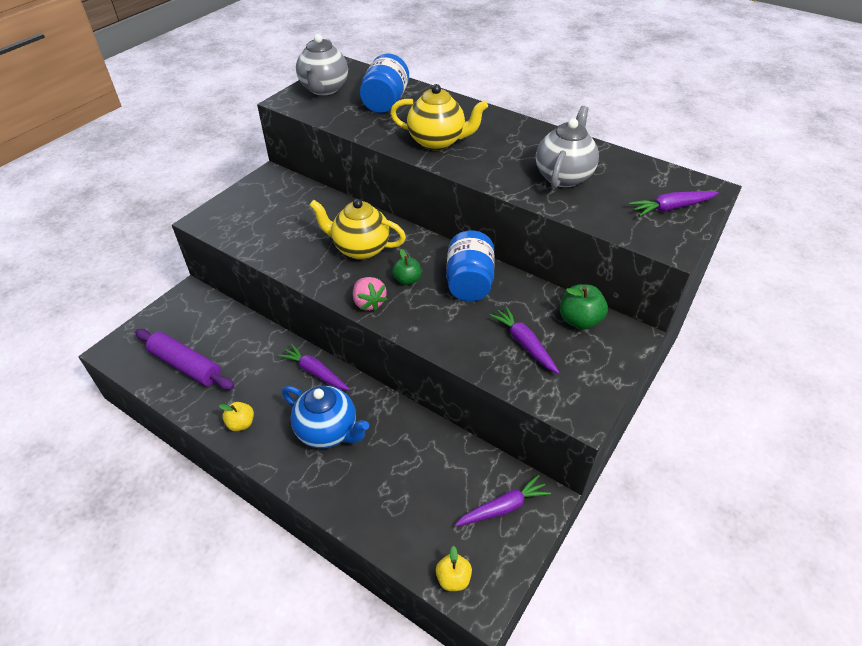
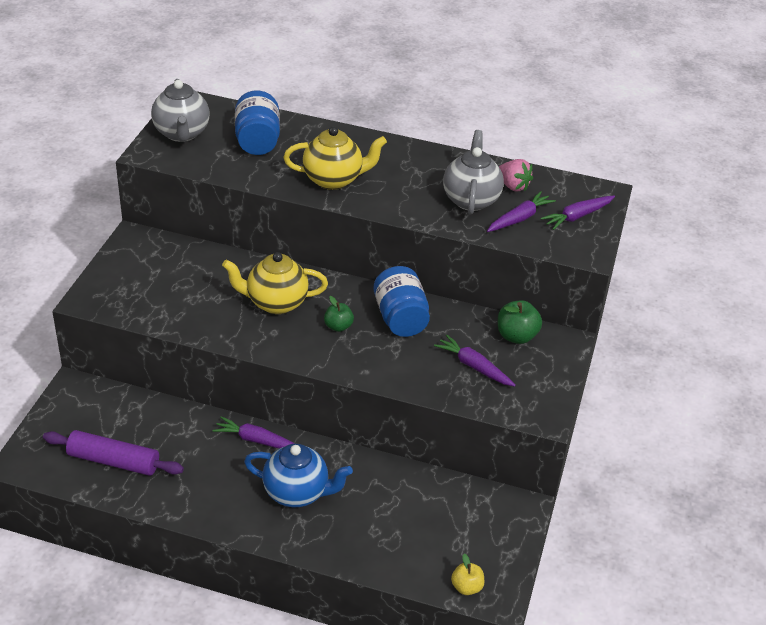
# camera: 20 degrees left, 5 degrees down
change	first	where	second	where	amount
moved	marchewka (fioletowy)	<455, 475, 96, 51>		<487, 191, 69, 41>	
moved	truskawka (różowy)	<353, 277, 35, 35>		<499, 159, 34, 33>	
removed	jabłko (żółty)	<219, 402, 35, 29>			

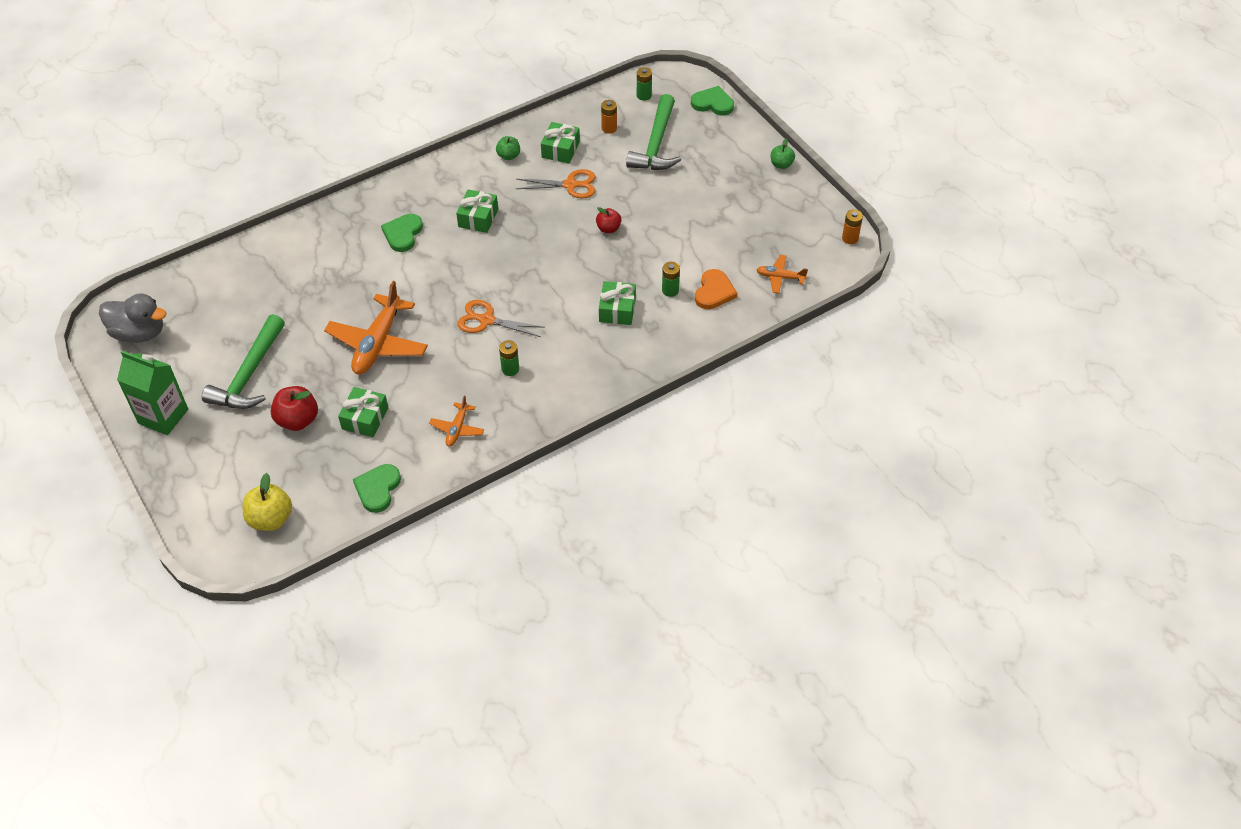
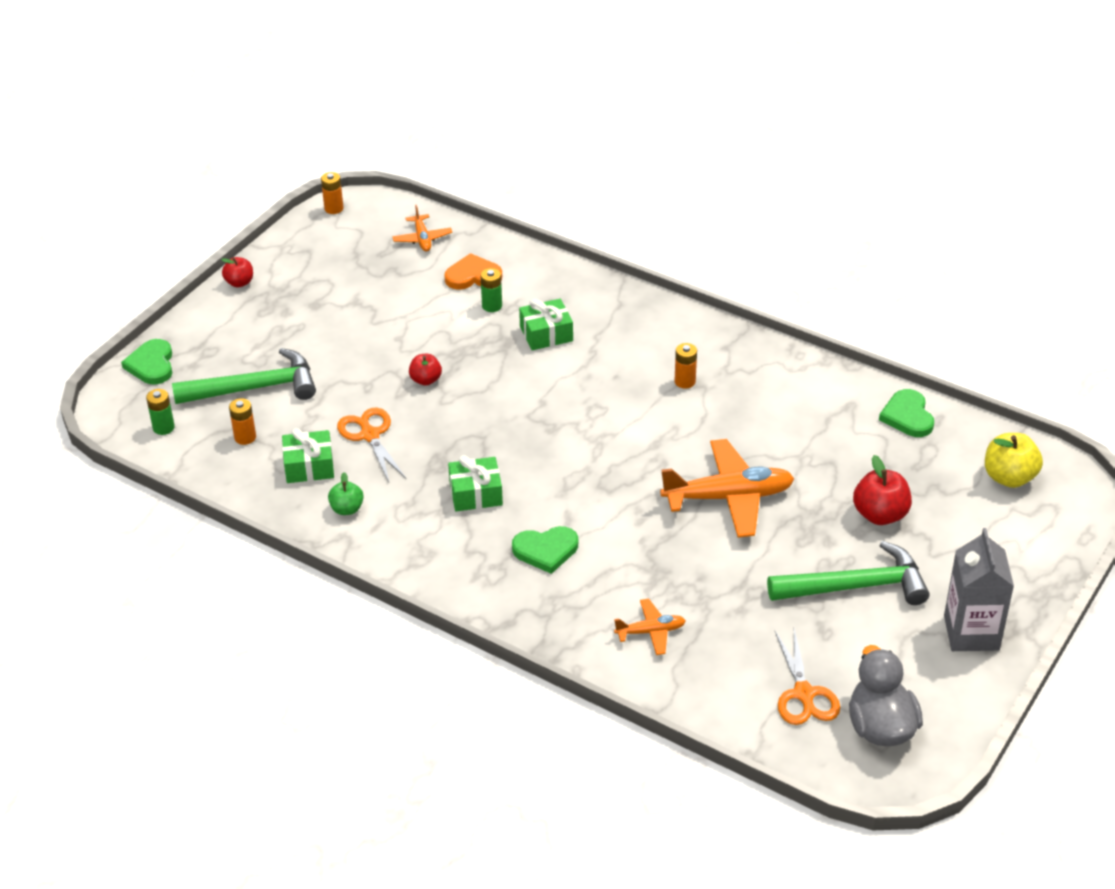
# camera: 115 degrees left, 10 degrees down
change	first	where	second	where	amount
recoloured	jabłko (zielony)	<771, 139, 24, 30>	jabłko (czerwony)	<221, 257, 32, 30>	
moved	samolot (pomarańczowy)	<429, 396, 55, 51>		<614, 599, 72, 56>	
recoloured	bateria (zielony)	<499, 340, 20, 36>	bateria (pomarańczowy)	<674, 343, 23, 46>	
moved	nożyczki (pomarańczowy)	<457, 300, 88, 37>		<775, 629, 65, 96>	
turned	serce (zielony)	<353, 464, 48, 49>		<879, 389, 55, 48>	90 degrees clockwise
recoloured	karton mleka (zielony)	<117, 351, 71, 84>	karton mleka (szary)	<944, 528, 70, 123>	
removed	prezent (zielony)	<338, 387, 50, 50>			

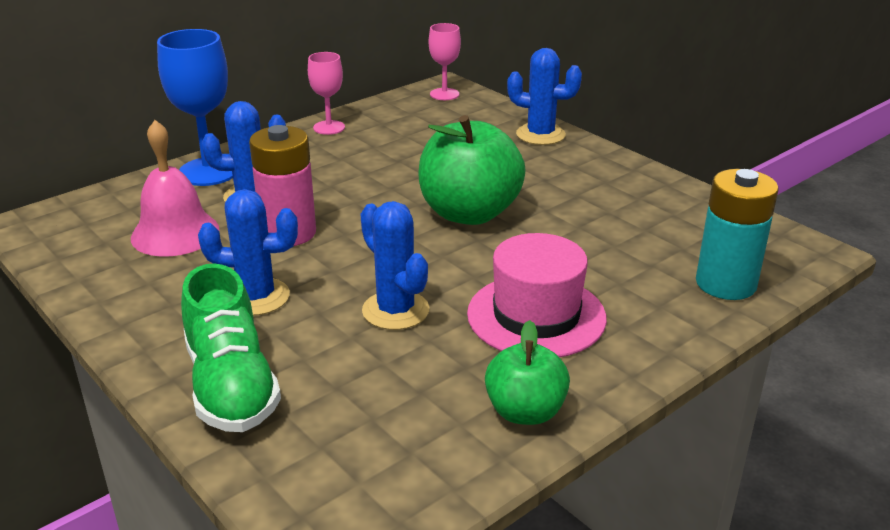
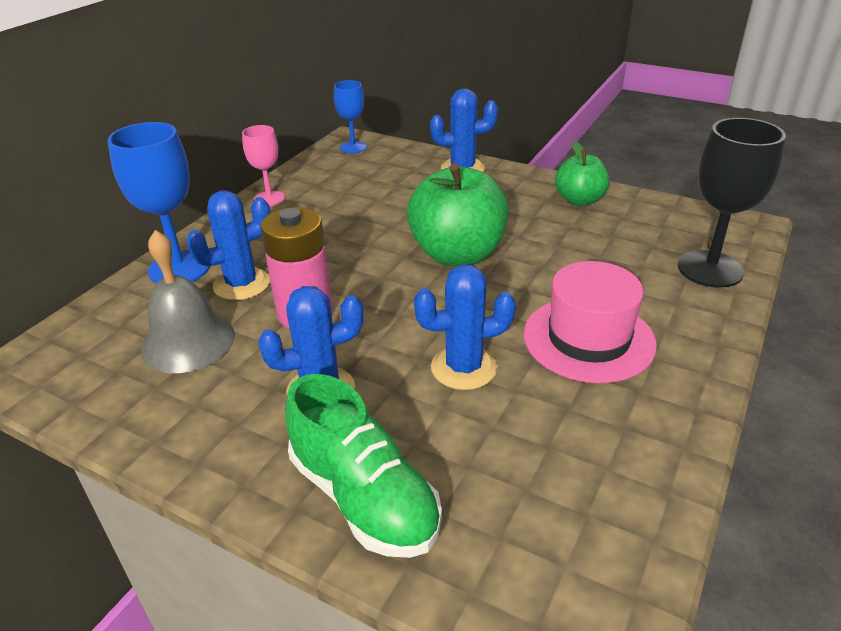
# camera: 20 degrees left, 5 degrees up
change	first	where	second	where	amount
recoloured	dzwonek (różowy)	<131, 120, 88, 137>	dzwonek (szary)	<141, 230, 94, 143>	
recoloured	kielich (różowy)	<429, 23, 32, 77>	kielich (niebieski)	<334, 80, 33, 73>	
turned	kaktus (niebieski)	<361, 201, 68, 129>		<414, 264, 102, 126>	45 degrees counterclockwise
moved	jabłko (zielony)	<485, 320, 85, 105>		<555, 141, 54, 65>	
replaced	bateria (turkusowy)	<696, 169, 83, 131>	kielich (czarny)	<678, 118, 108, 170>	

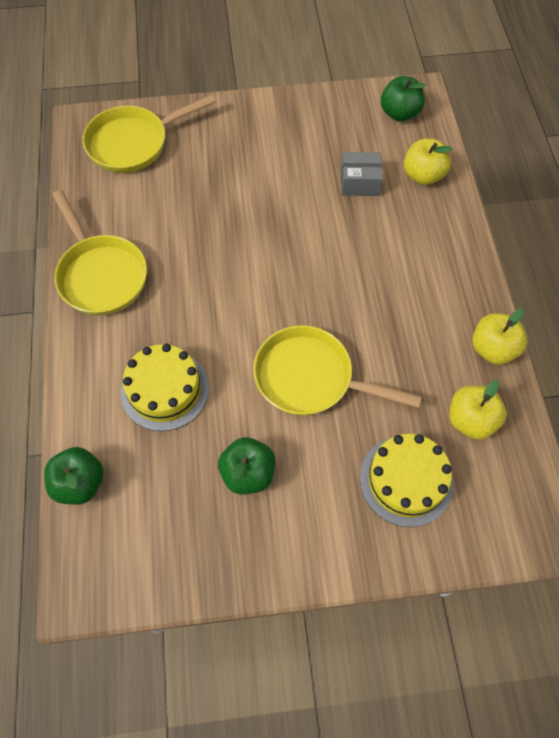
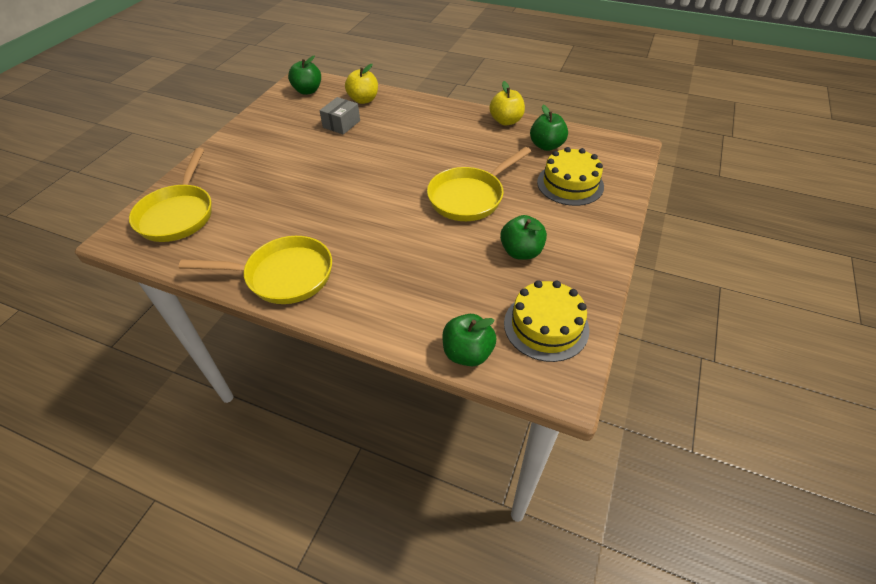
# camera: 60 degrees left, 15 degrees down
change	first	where	second	where	amount
moved	tort (żółty)	<121, 344, 88, 87>		<504, 280, 85, 82>	
recoloured	jabłko (żółty)	<449, 380, 58, 60>	jabłko (zielony)	<530, 105, 38, 46>	

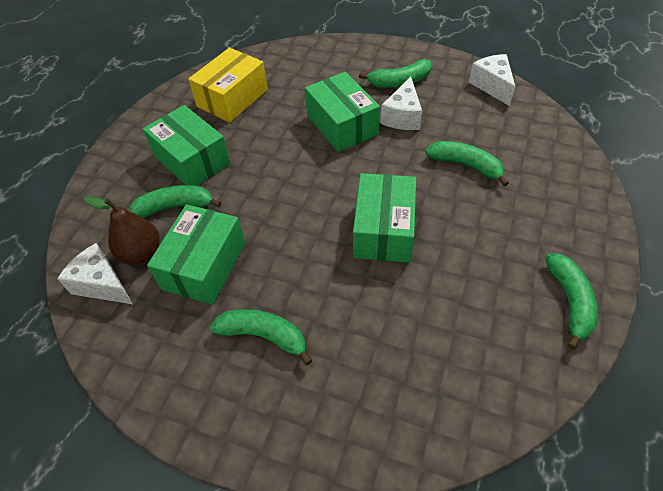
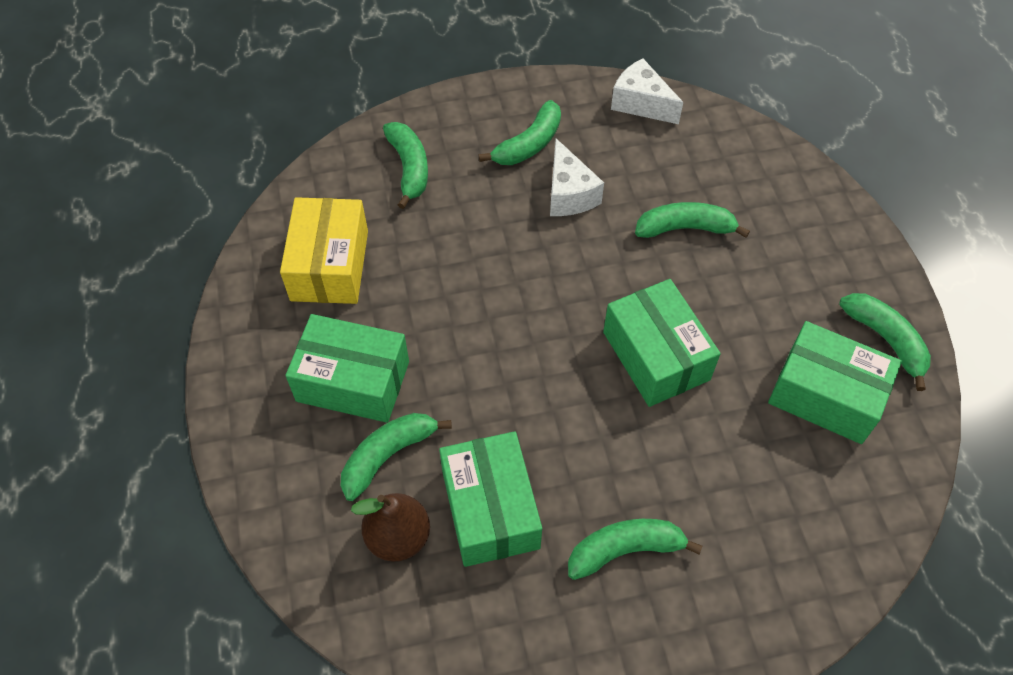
# camera: 35 degrees left, 5 degrees up
change	first	where	second	where	amount
added			banan (zielony)	<383, 122, 45, 87>	
moved	pudełko (zielony)	<305, 72, 75, 80>		<768, 321, 134, 123>	
removed	ser (biały)	<57, 243, 76, 61>			

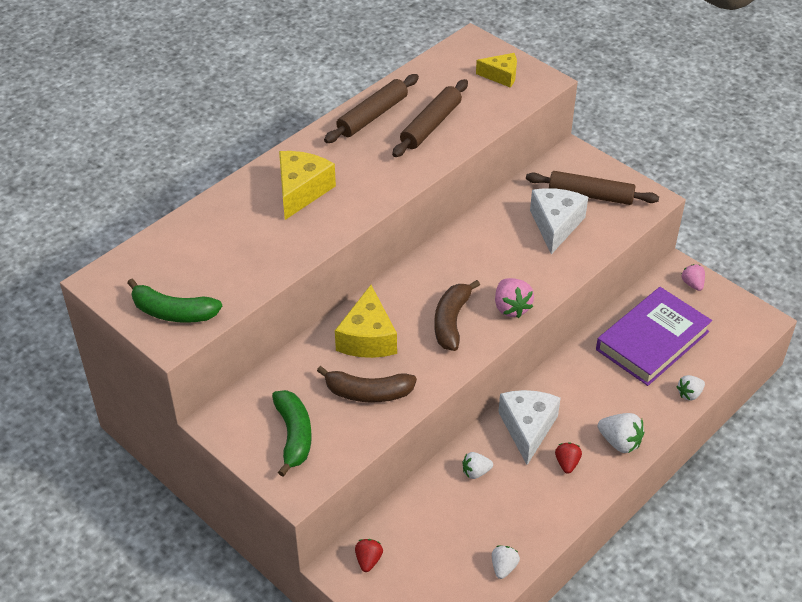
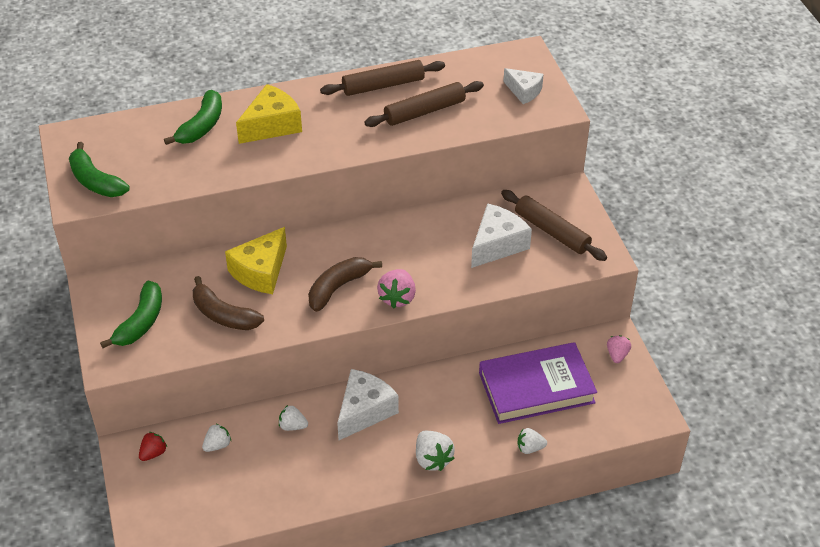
# camera: 30 degrees right, 0 degrees up
change	first	where	second	where	amount
added			banan (zielony)	<164, 90, 58, 55>	
moved	truskawka (biały)	<492, 545, 28, 34>		<202, 423, 29, 29>	
recoloured	ser (żółty)	<476, 53, 41, 35>	ser (biały)	<503, 68, 41, 36>	
removed	truskawka (czerwony)	<555, 443, 27, 31>			

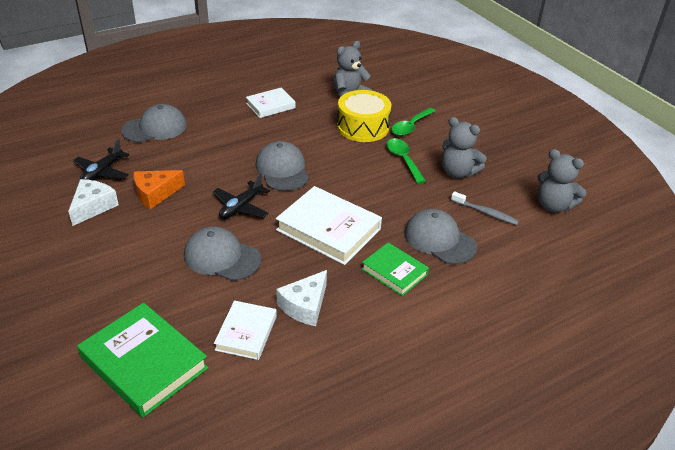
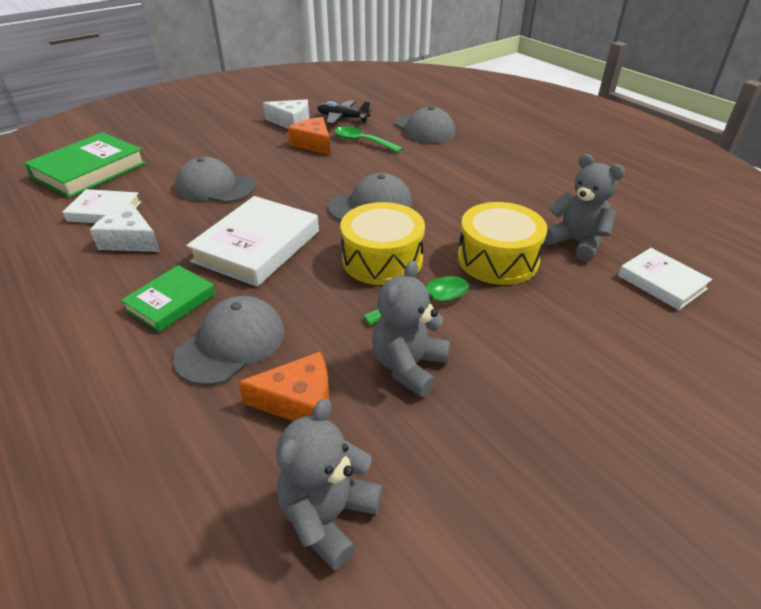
# camera: 85 degrees right, 0 degrees up
change	first	where	second	where	amount
turned	czapka (szary)	<184, 226, 77, 55>		<175, 157, 81, 46>	90 degrees counterclockwise
replaced	szczoteczka do zębów (szary)	<451, 191, 68, 34>	ser (pomarańczowy)	<238, 352, 91, 69>	
moved	łyżka (zielony)	<392, 108, 43, 28>		<335, 126, 68, 27>	
added			bęben (żółty)	<340, 202, 85, 83>	
moved	książka (biały)	<246, 88, 50, 30>		<618, 248, 94, 62>	
removed	samolot (czarny)	<213, 173, 57, 46>			

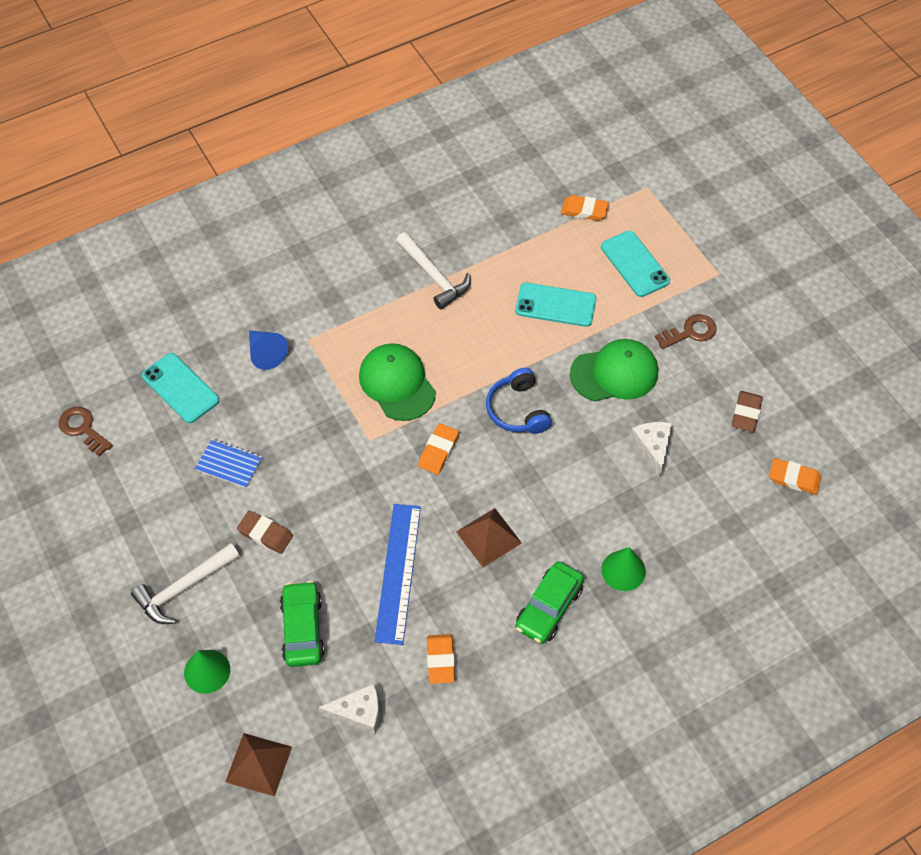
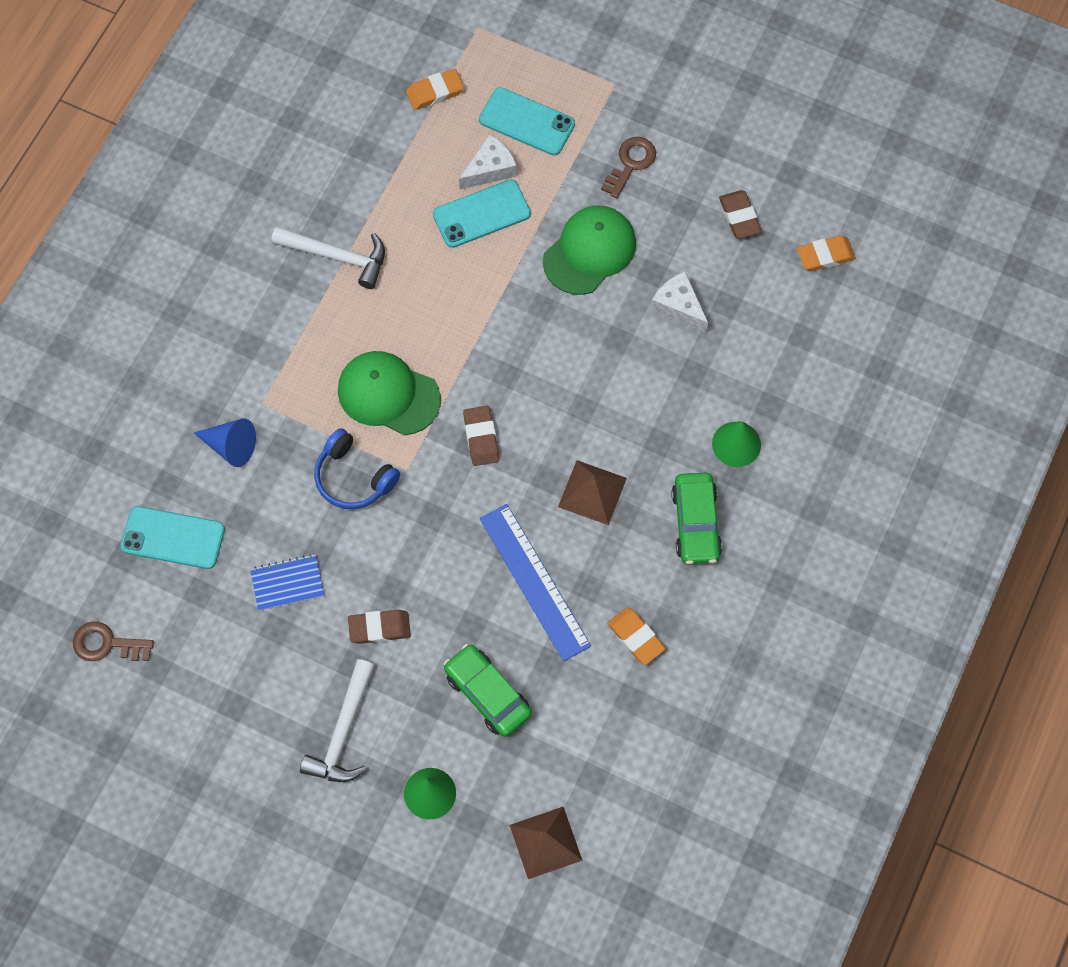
# camera: 35 degrees left, 10 degrees up
change	first	where	second	where	amount
moved	słuchawki (niebieski)	<486, 368, 66, 66>		<314, 428, 86, 81>	
moved	ser (biały)	<318, 684, 61, 51>		<459, 134, 58, 56>	
recoloured	gumka do mazania (pomarańczowy)	<418, 423, 41, 51>	gumka do mazania (brązowy)	<463, 406, 36, 60>	

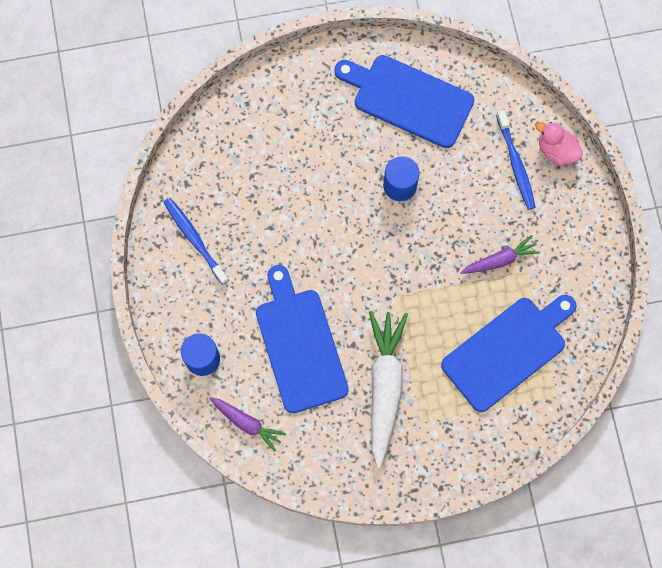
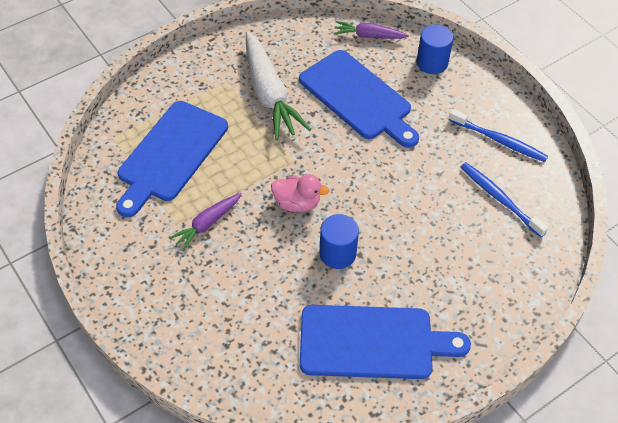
# camera: 155 degrees right, 20 degrees down
change	first	where	second	where	amount
moved	kaczka (różowy)	<536, 122, 47, 44>		<271, 174, 59, 38>	
moved	szczoteczka do zębów (niebieski)	<496, 110, 40, 100>		<461, 162, 88, 75>	

